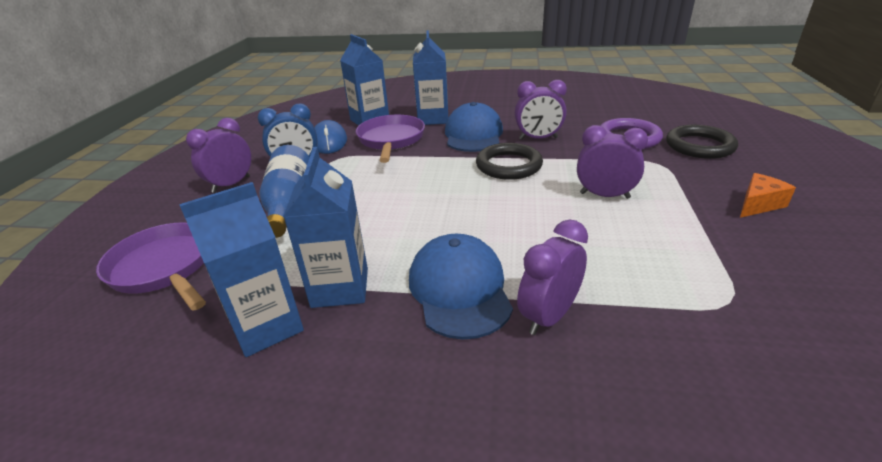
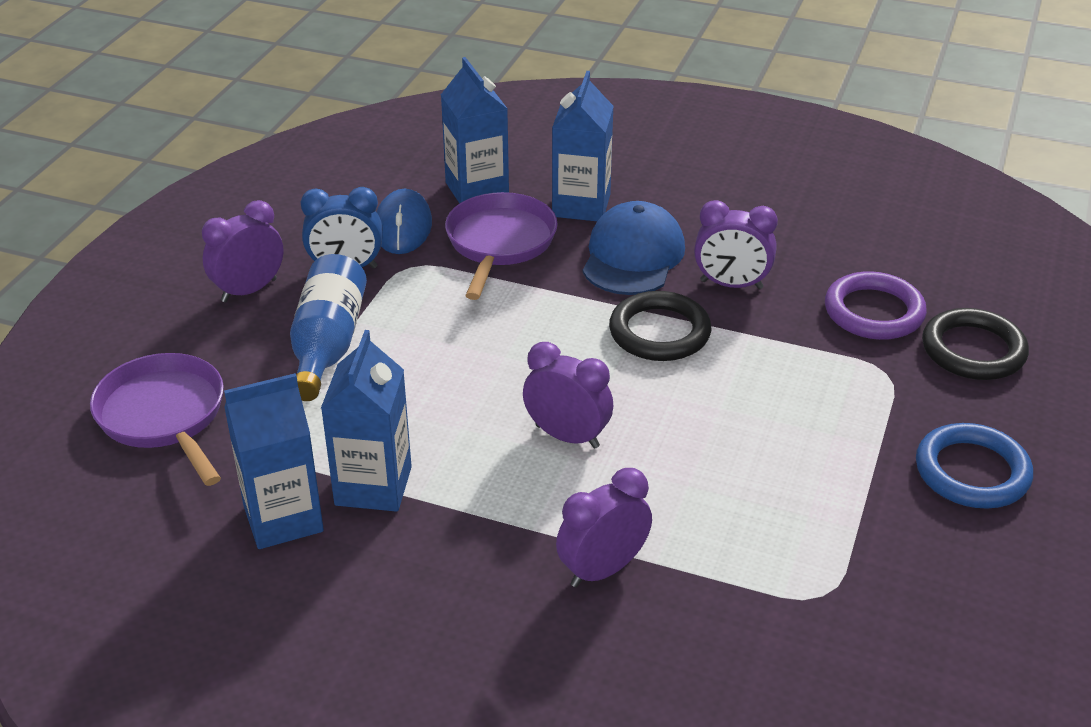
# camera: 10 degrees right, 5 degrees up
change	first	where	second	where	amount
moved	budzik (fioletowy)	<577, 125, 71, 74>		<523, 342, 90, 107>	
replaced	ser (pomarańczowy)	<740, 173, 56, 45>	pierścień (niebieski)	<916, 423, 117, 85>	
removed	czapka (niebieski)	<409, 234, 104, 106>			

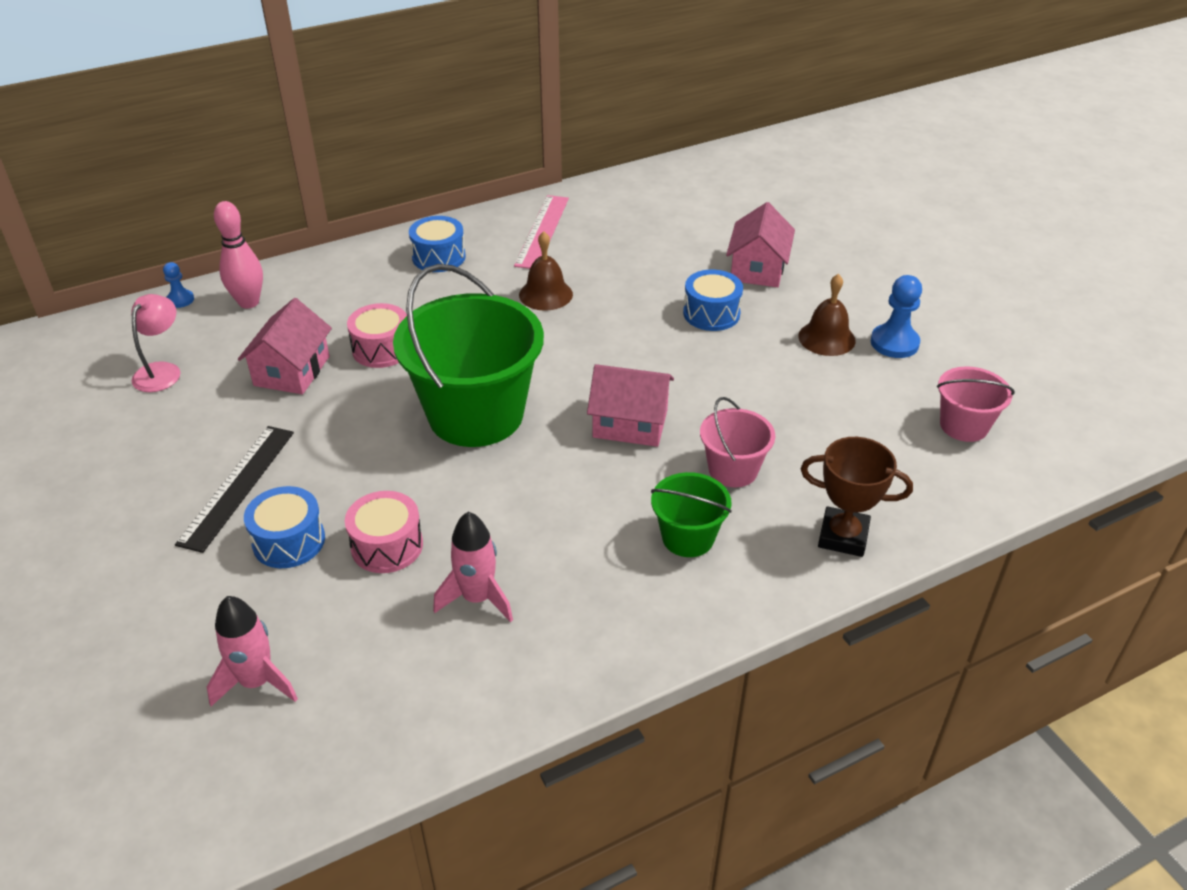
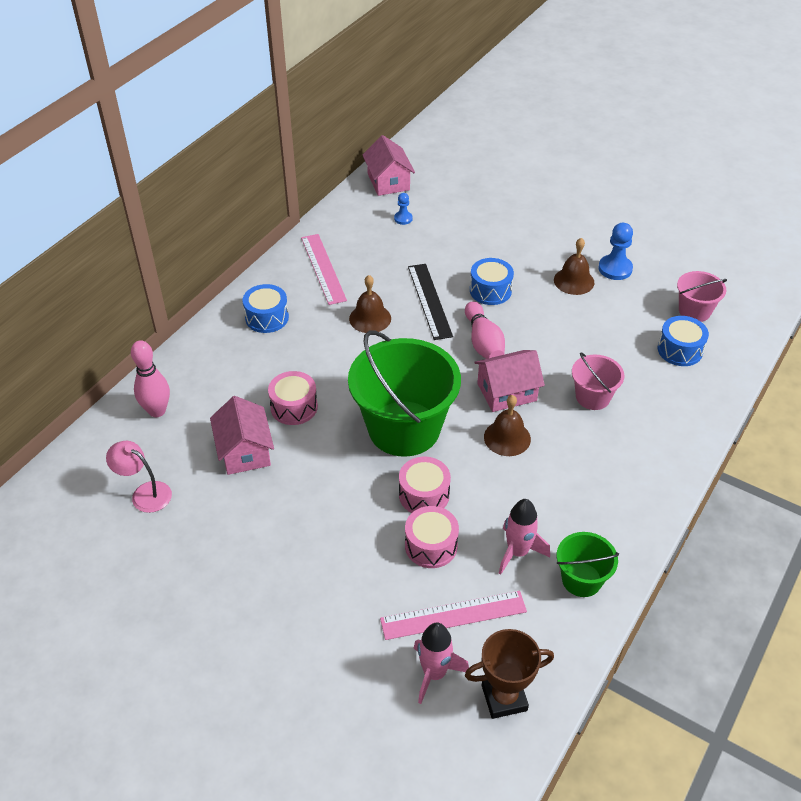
# camera: 30 degrees left, 5 degrees up
change	first	where	second	where	amount
turned	lampka (różowy)	<131, 294, 49, 98>		<106, 441, 66, 72>	45 degrees counterclockwise
moved	domek (różowy)	<726, 202, 69, 85>		<363, 135, 52, 61>	
added			linijka (różowy)	<380, 591, 147, 49>	
moved	pionek (niebieski)	<163, 262, 31, 46>		<394, 193, 19, 32>	
added			bęben (różowy)	<399, 457, 52, 56>	
moved	linijka (czarny)	<175, 426, 119, 127>		<408, 264, 45, 76>	
added			kręgiel (różowy)	<465, 301, 40, 58>	
moved	puchar (brązowy)	<801, 437, 112, 120>		<465, 629, 89, 90>	
added			dzwonek (brązowy)	<484, 395, 47, 61>	
moved	wiadro (zielony)	<651, 472, 81, 85>		<557, 532, 62, 65>	
moved	bęben (niebieski)	<244, 486, 81, 82>		<657, 316, 52, 50>	

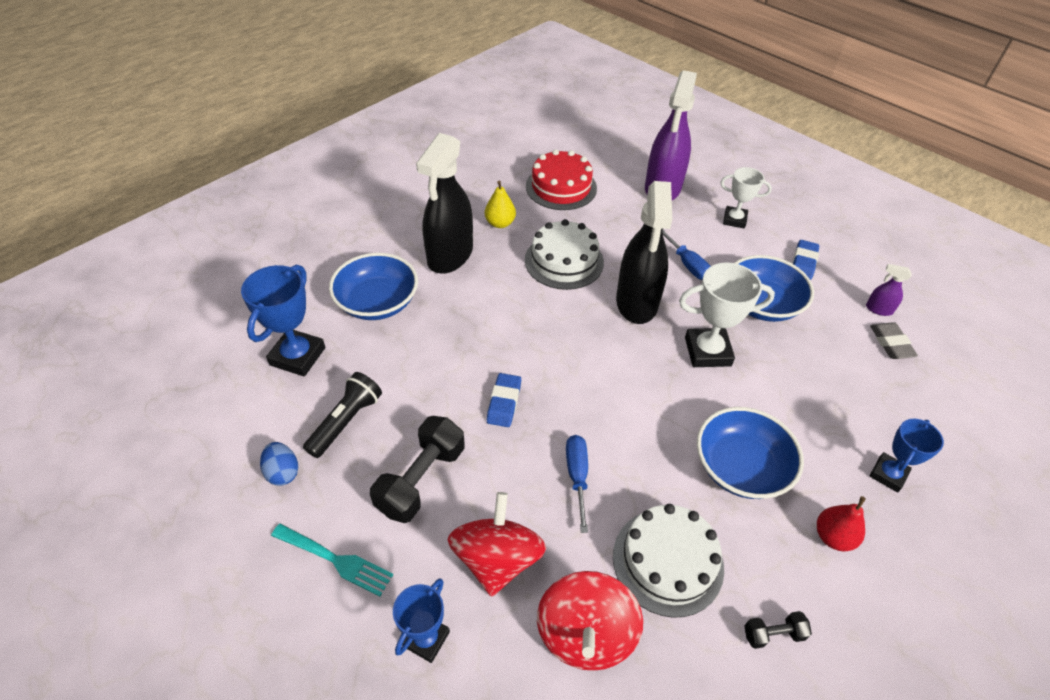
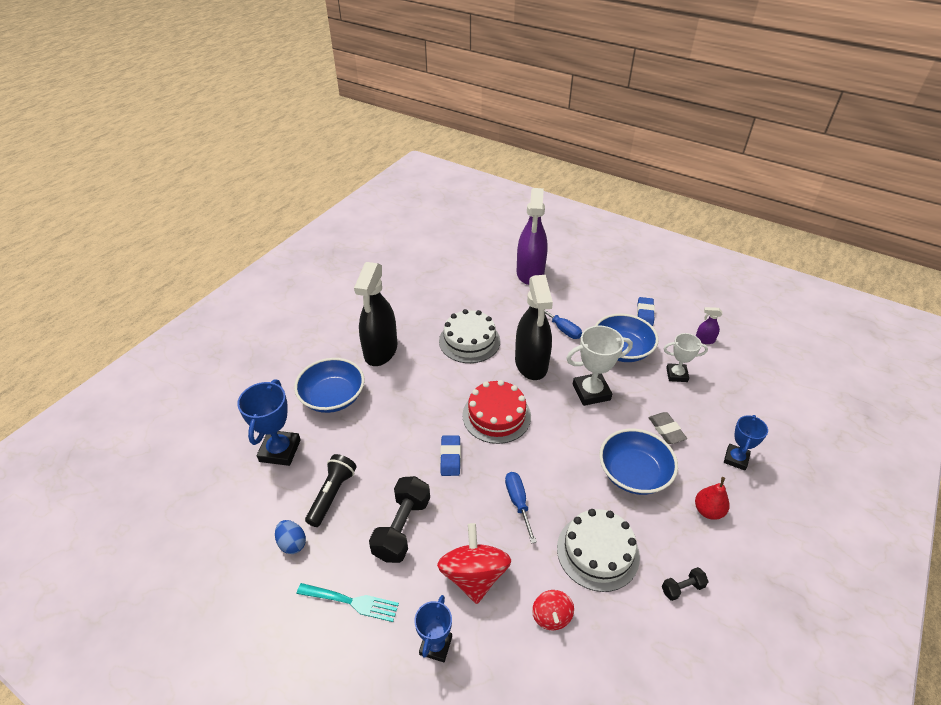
# camera: 10 degrees left, 5 degrees down
change	first	where	second	where	amount
moved	tort (czerwony)	<526, 149, 71, 61>		<462, 380, 69, 64>	
resized	bączek (czerwony)	<537, 571, 106, 100>		<532, 590, 42, 41>	x0.55
moved	gumka do mazania (szary)	<870, 322, 48, 37>		<649, 412, 38, 32>	
moved	puchar (biały)	<721, 167, 51, 62>		<664, 333, 44, 49>	
removed	gruszka (żółty)	<485, 180, 31, 48>			

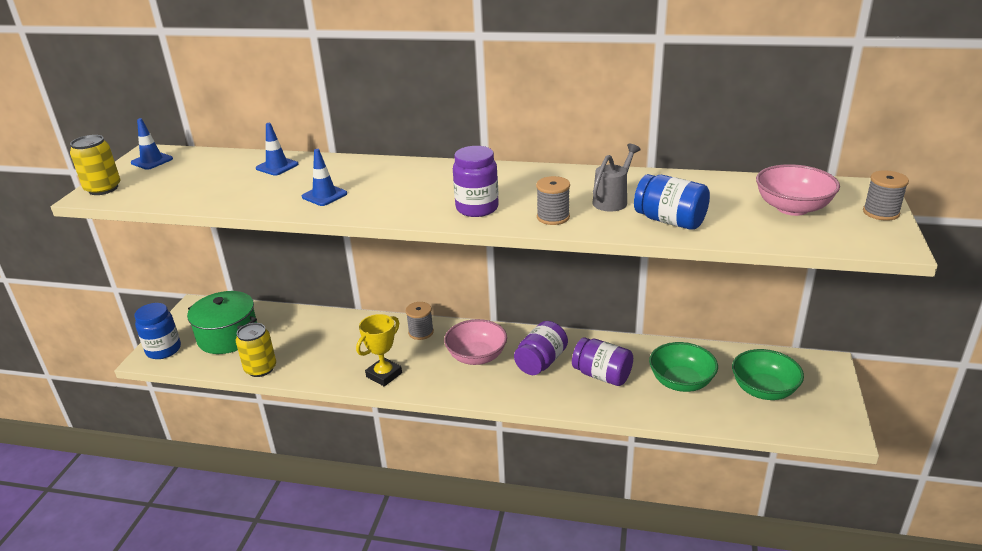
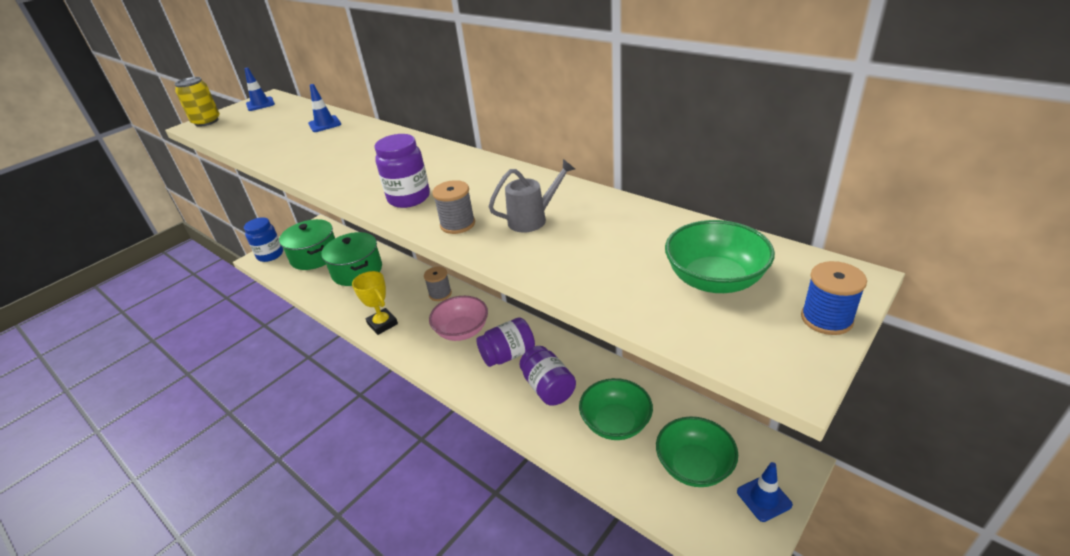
# camera: 30 degrees right, 5 degrees up
change	first	where	second	where	amount
added			garnek (zielony)	<321, 232, 61, 54>	
turned	puchar (żółty)	<356, 314, 46, 72>		<352, 271, 46, 64>	75 degrees clockwise
recoloured	miska (różowy)	<756, 164, 84, 52>	miska (zielony)	<665, 220, 110, 73>	
moved	pachołek (niebieski)	<302, 149, 45, 57>		<737, 462, 56, 60>	
recoloured	szpulka (szary)	<863, 170, 46, 51>	szpulka (niebieski)	<801, 261, 66, 74>	
removed	puszka (żółty)	<236, 323, 40, 54>			
removed	słoik (niebieski)	<634, 174, 76, 56>			

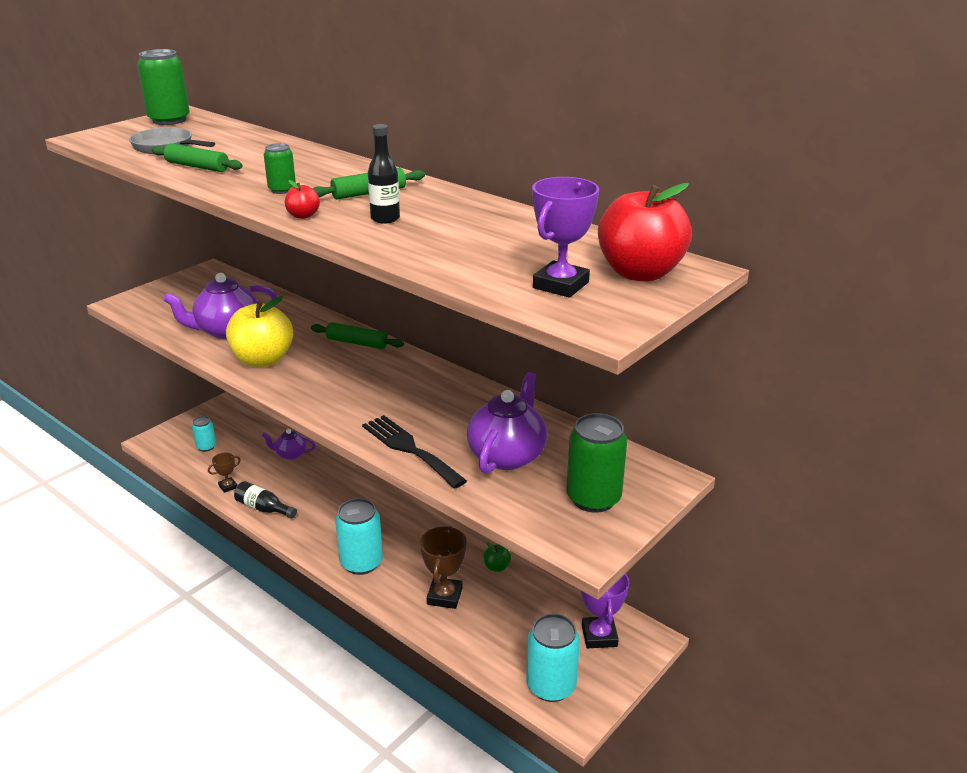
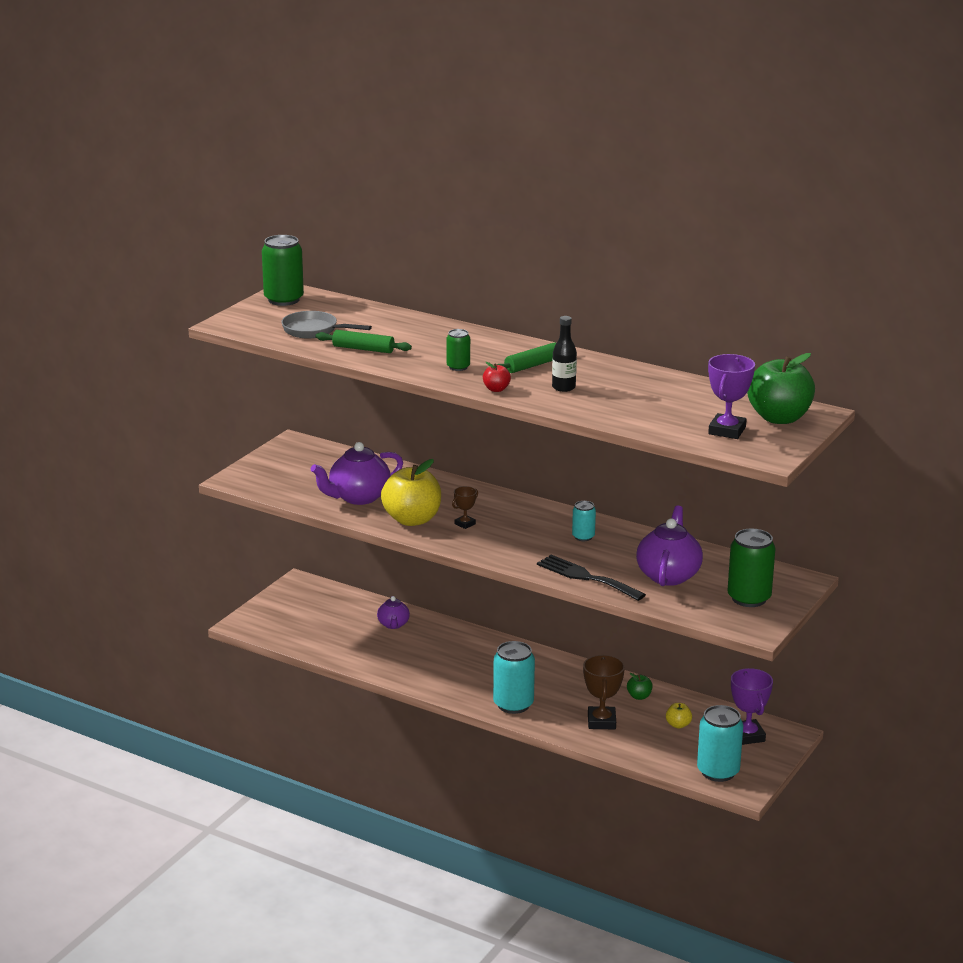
# camera: 10 degrees left, 5 degrees down
change	first	where	second	where	amount
turned	imbryk (fioletowy)	<262, 429, 54, 31>		<377, 596, 33, 33>	90 degrees counterclockwise
moved	puchar (brązowy)	<208, 453, 33, 40>		<452, 486, 26, 43>	
moved	puszka (turkusowy)	<192, 416, 24, 36>		<572, 501, 24, 40>	
added			jabłko (żółty)	<666, 703, 26, 25>	
recoloured	jabłko (czerwony)	<598, 183, 94, 98>	jabłko (zielony)	<747, 353, 68, 71>	
removed	butelka (czarny)	<234, 481, 63, 38>			
removed	wałek do ciasta (zielony)	<311, 322, 93, 27>			

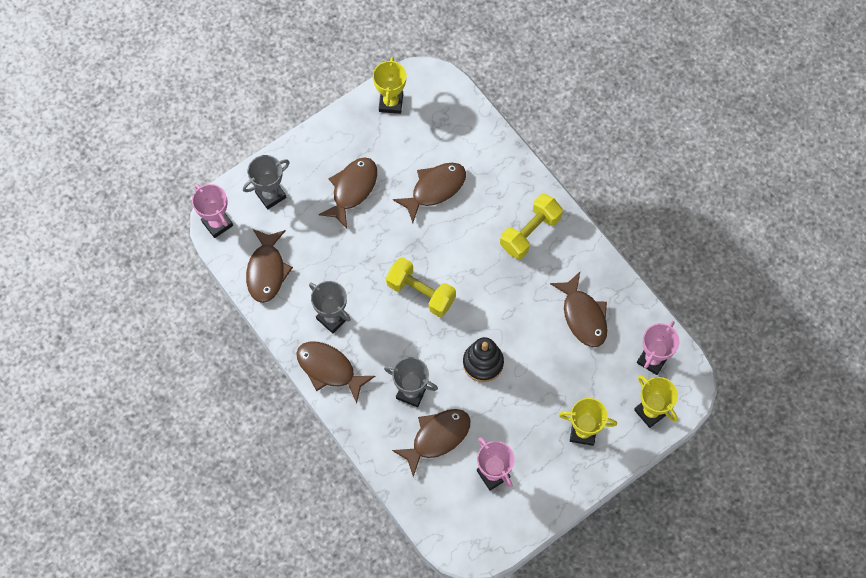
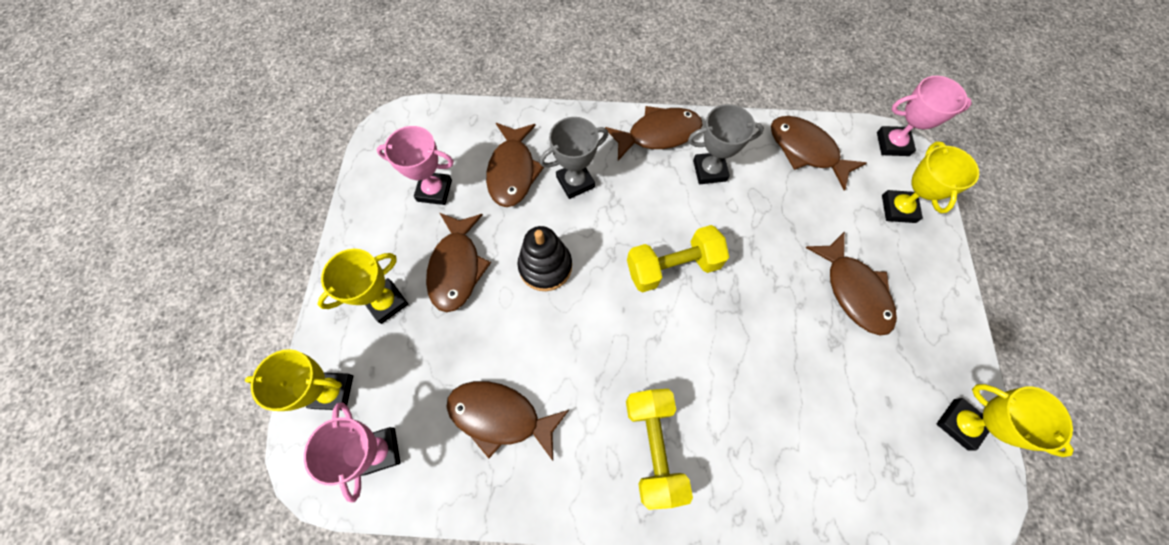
# camera: 130 degrees right, 0 degrees up
change	first	where	second	where	amount
moved	ryba (brązowy)	<393, 163, 73, 60>		<426, 213, 65, 99>	
recoloured	puchar (szary)	<243, 155, 47, 54>	puchar (żółty)	<882, 141, 97, 82>	

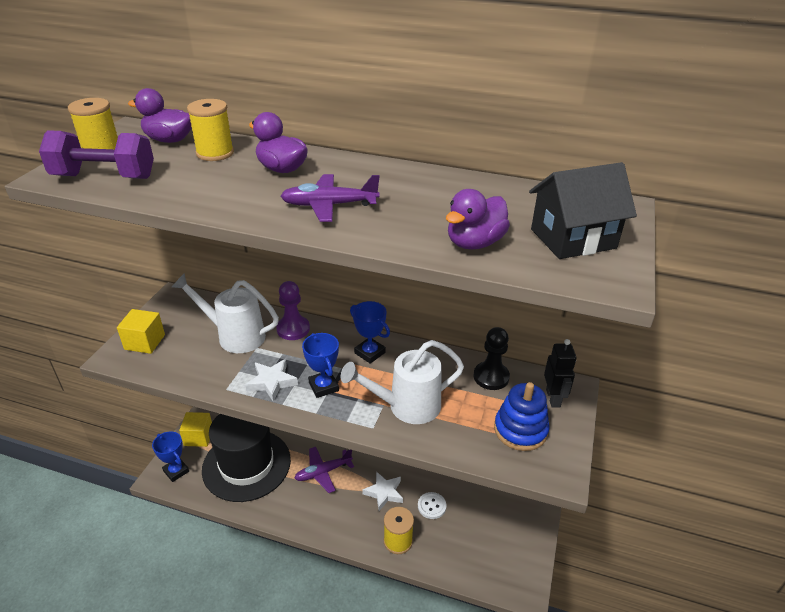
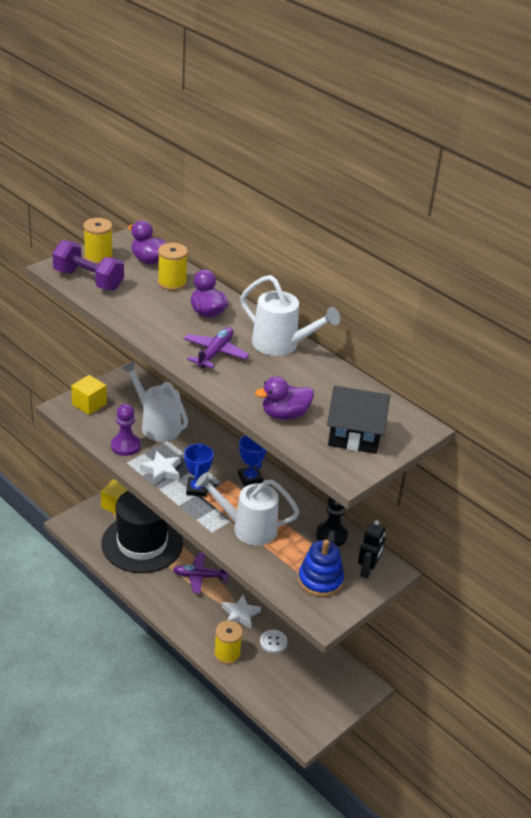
# camera: 25 degrees right, 0 degrees up
change	first	where	second	where	amount
moved	pionek (fioletowy)	<276, 281, 34, 59>		<111, 404, 30, 52>	
turned	samolot (fioletowy)	<281, 174, 99, 48>		<184, 327, 65, 42>	90 degrees clockwise
added			konewka (biały)	<240, 275, 100, 81>	
removed	puchar (niebieski)	<152, 431, 37, 51>			

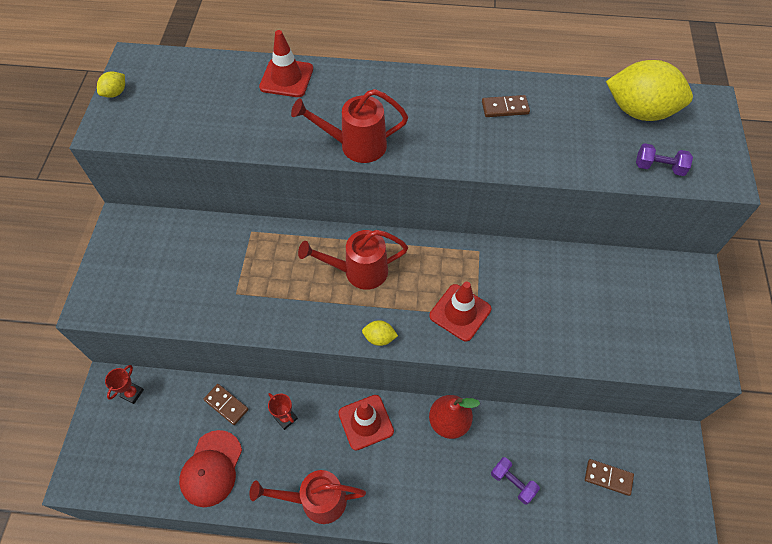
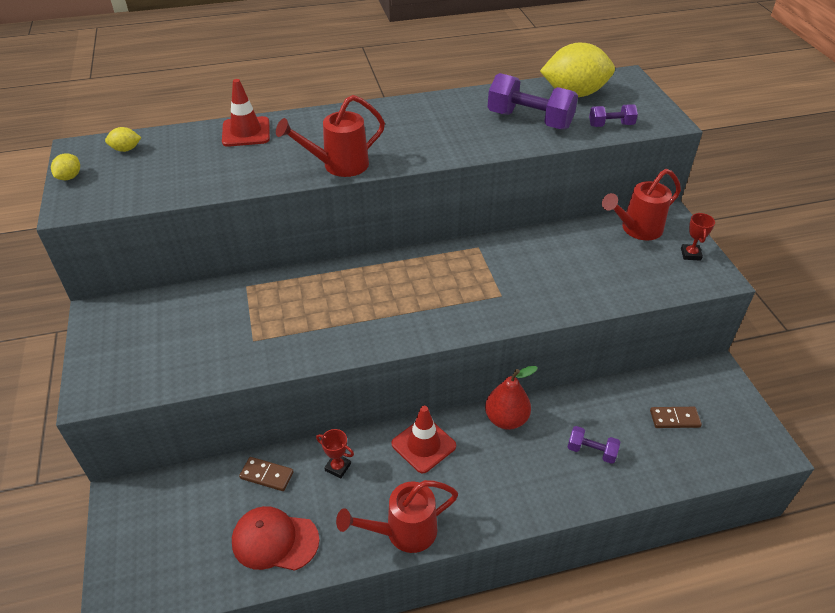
# camera: 20 degrees left, 15 degrees down
change	first	where	second	where	amount
moved	cytryna (żółty)	<362, 320, 36, 26>		<105, 127, 36, 25>	
turned	czapka (czerwony)	<179, 430, 63, 77>		<232, 506, 87, 65>	105 degrees clockwise
added			hantel (fioletowy)	<488, 73, 90, 57>	
moved	konewka (czerwony)	<298, 230, 110, 60>		<602, 169, 79, 71>	
moved	puchar (czerwony)	<105, 365, 39, 39>		<681, 213, 34, 48>	
removed	pachołek (czerwony)	<429, 281, 62, 60>			
removed	kostka domina (brązowy)	<482, 95, 48, 22>			

